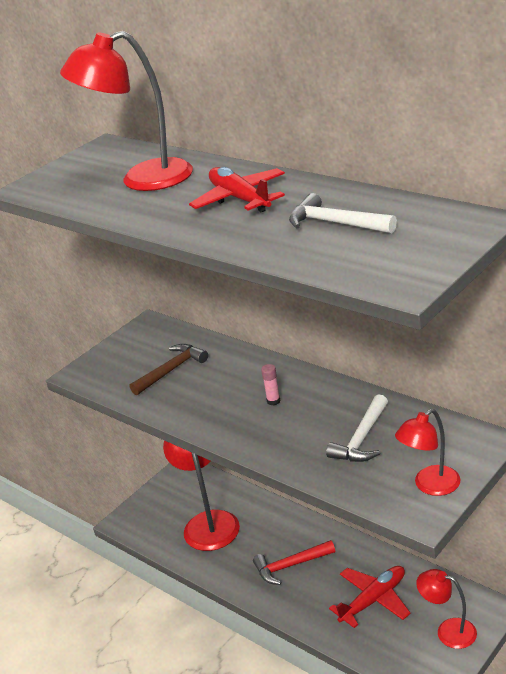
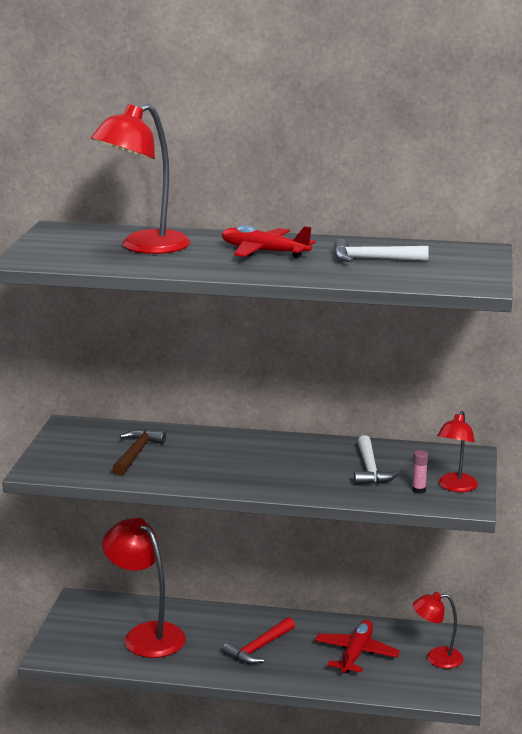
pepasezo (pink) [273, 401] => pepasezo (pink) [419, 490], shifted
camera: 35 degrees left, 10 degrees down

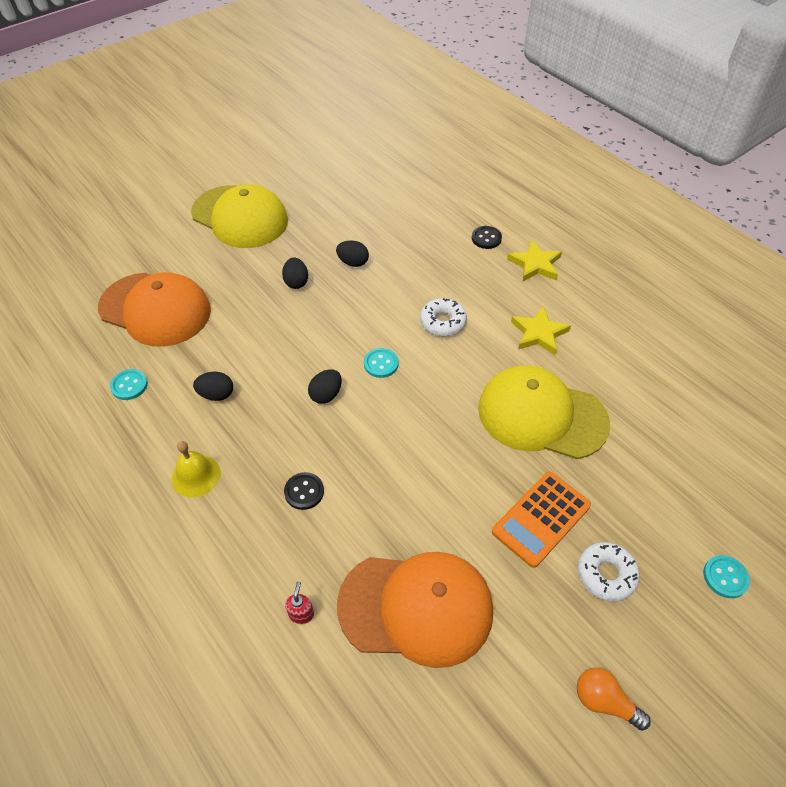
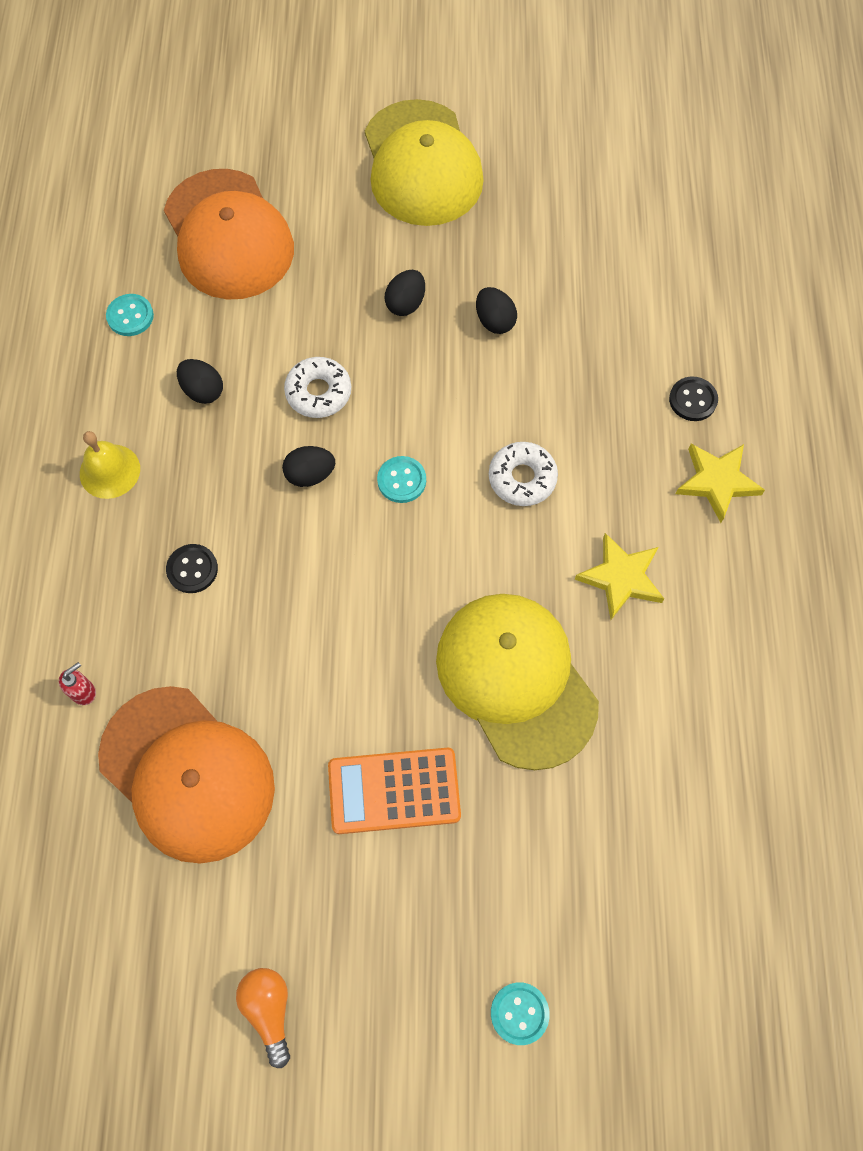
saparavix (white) [606, 574] => saparavix (white) [318, 392], shifted
camera: 40 degrees right, 15 degrees up

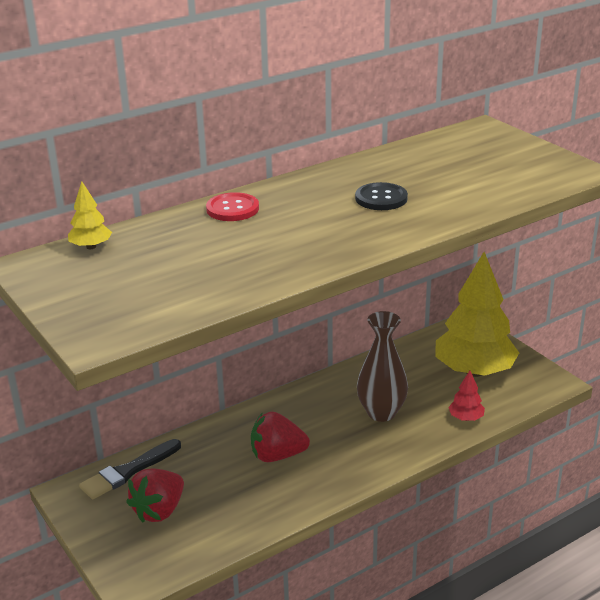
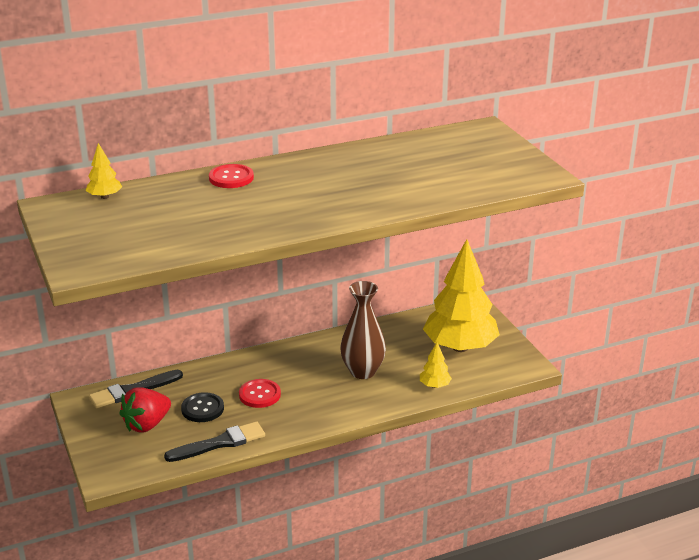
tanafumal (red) [277, 455] => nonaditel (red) [259, 395]
nonaditel (black) [381, 198] => nonaditel (black) [202, 409], shifted
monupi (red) [466, 418] => monupi (yellow) [434, 385]
nothing => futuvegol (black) [220, 443]
camera: 10 degrees right, 0 degrees up

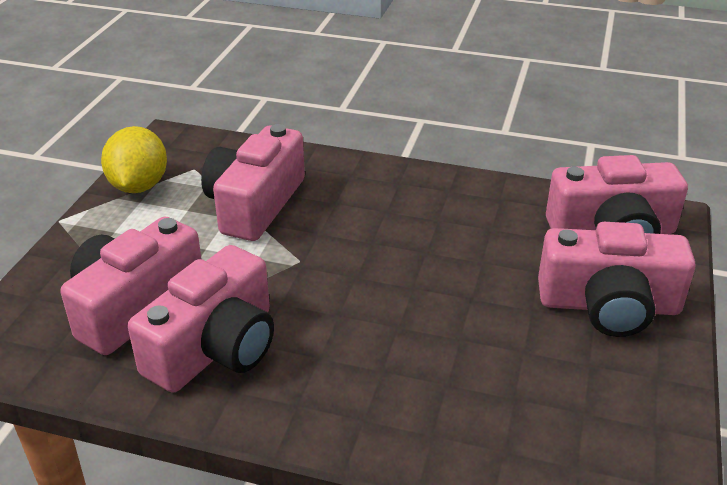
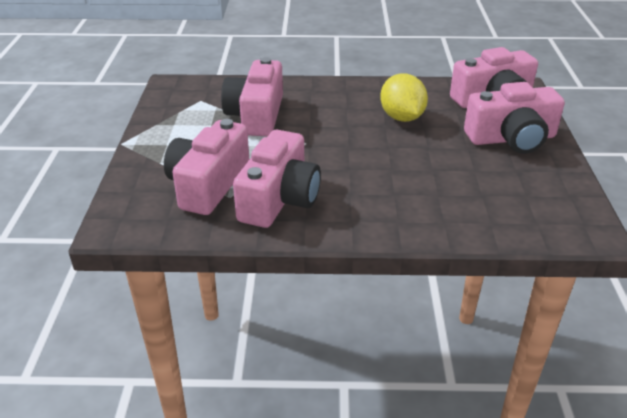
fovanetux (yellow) [139, 186] => fovanetux (yellow) [401, 117], shifted
camera: 15 degrees left, 0 degrees up

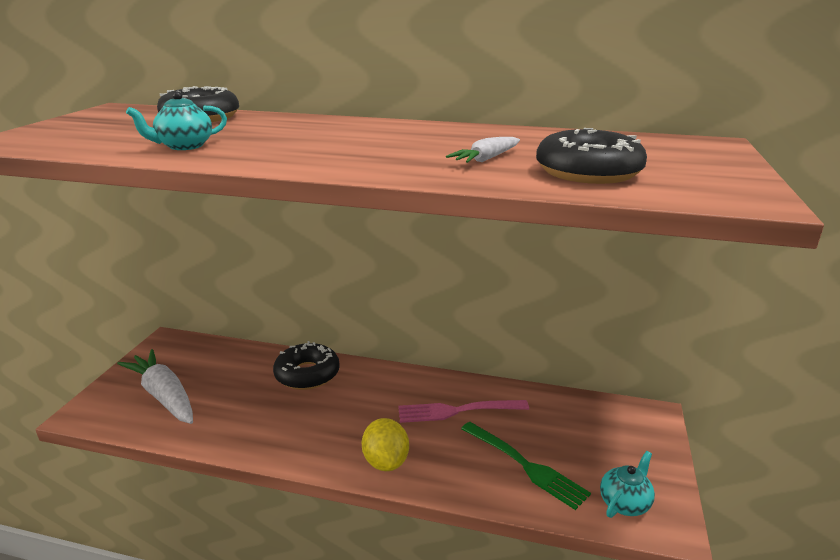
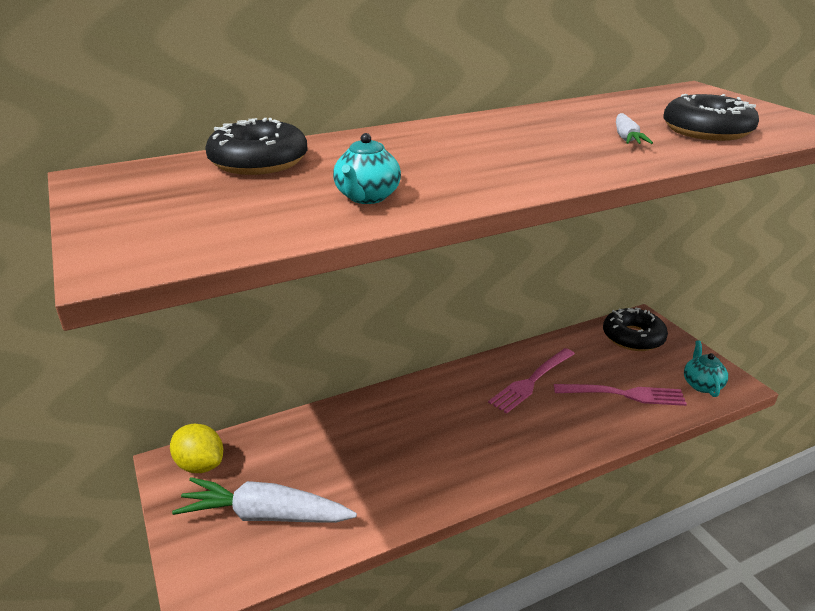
saparavix (black) [307, 374] => saparavix (black) [633, 337], shifted
fovanetux (yellow) [386, 462] => fovanetux (yellow) [200, 465], shifted
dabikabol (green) [524, 465] => dabikabol (pink) [623, 394]
camera: 40 degrees left, 5 degrees up

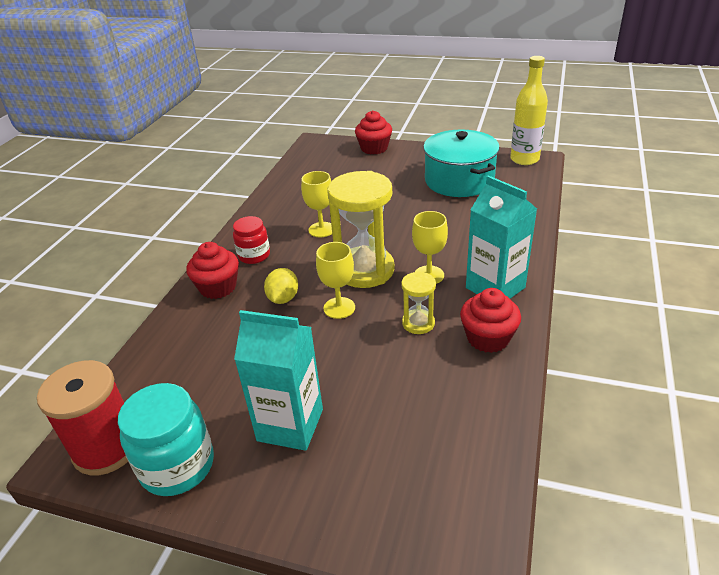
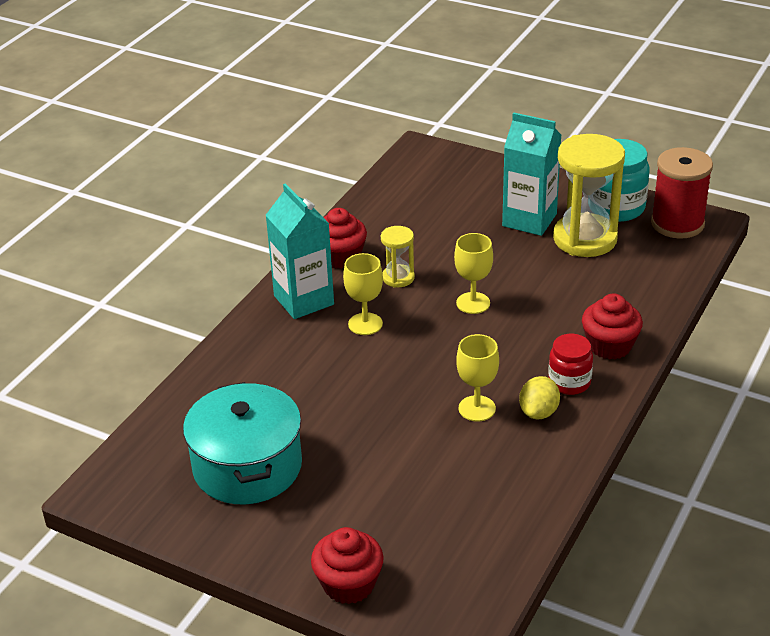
fovanetux (yellow) [283, 298] => fovanetux (yellow) [539, 412], shifted
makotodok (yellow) [365, 270] => makotodok (yellow) [585, 239], shifted
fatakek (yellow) [524, 159] => nothing
camera: 170 degrees left, 0 degrees up

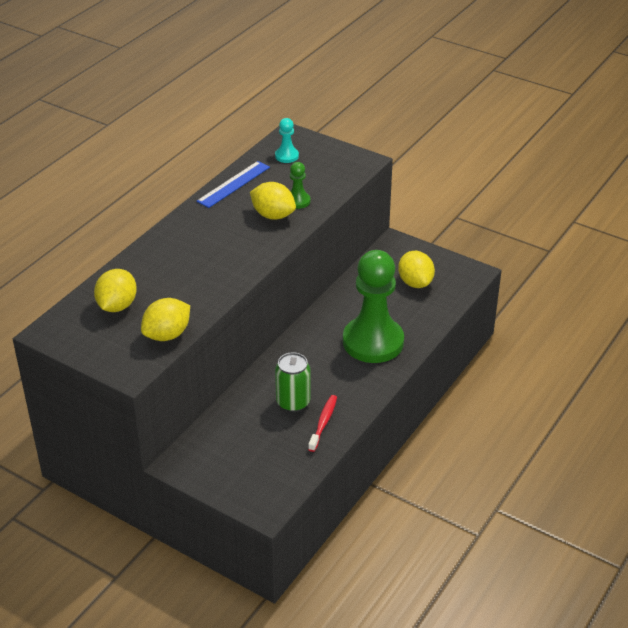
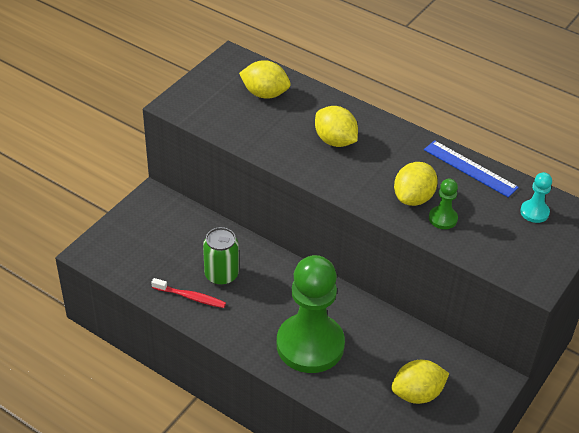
fovanetux (yellow) [167, 335] => fovanetux (yellow) [335, 141], shifted
camera: 90 degrees right, 5 degrees up

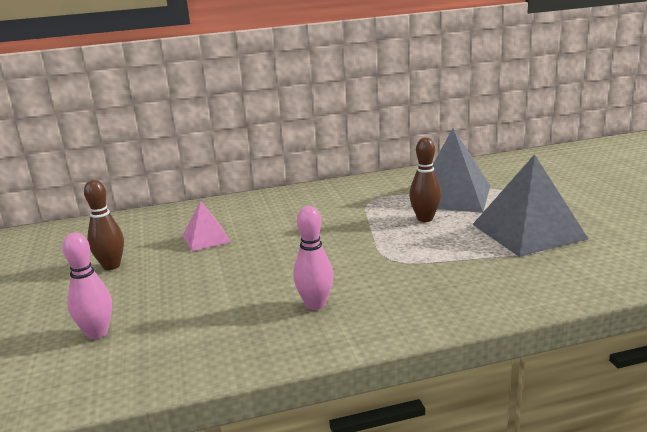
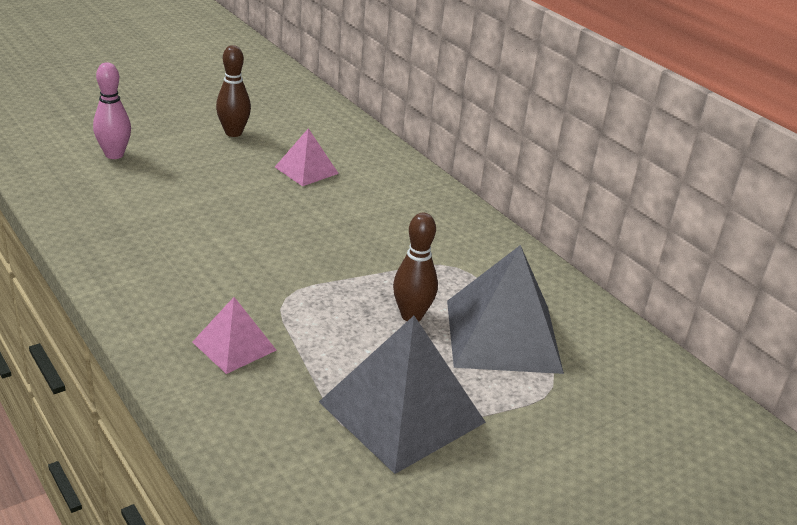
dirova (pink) [315, 304] => nothing
nothing => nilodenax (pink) [234, 346]
camera: 65 degrees right, 10 degrees up

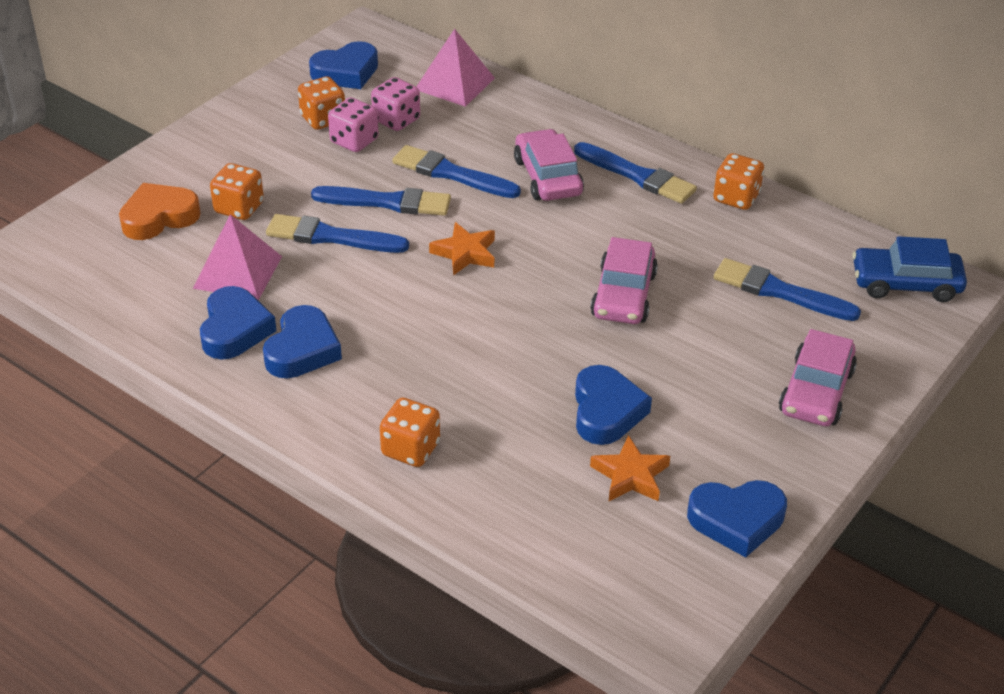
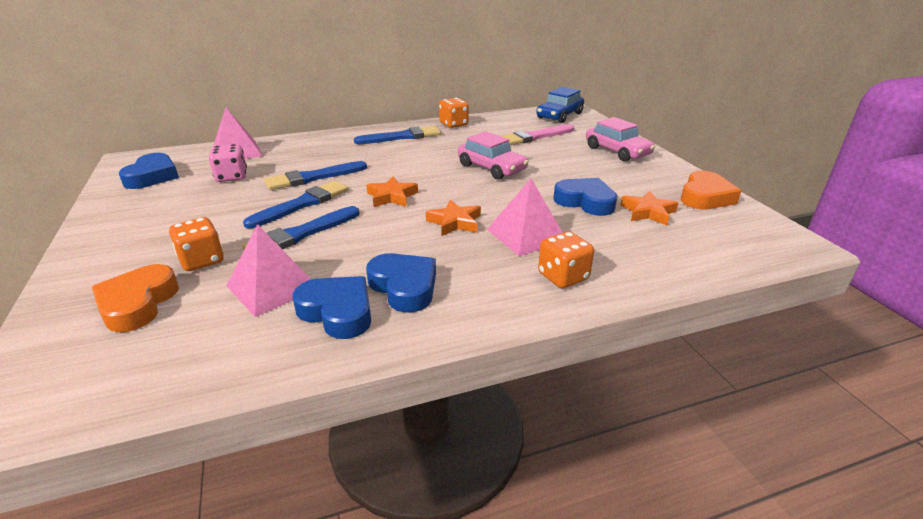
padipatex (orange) [323, 119] => nothing
padipatex (pink) [354, 141] => nothing
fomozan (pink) [547, 177] => nothing
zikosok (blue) [736, 520] => zikosok (orange) [705, 197]
futuvegol (blue) [779, 291] => futuvegol (pink) [535, 137]
nothing => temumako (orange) [455, 222]
nothing => nilodenax (pink) [526, 235]
camera: 55 degrees left, 10 degrees down

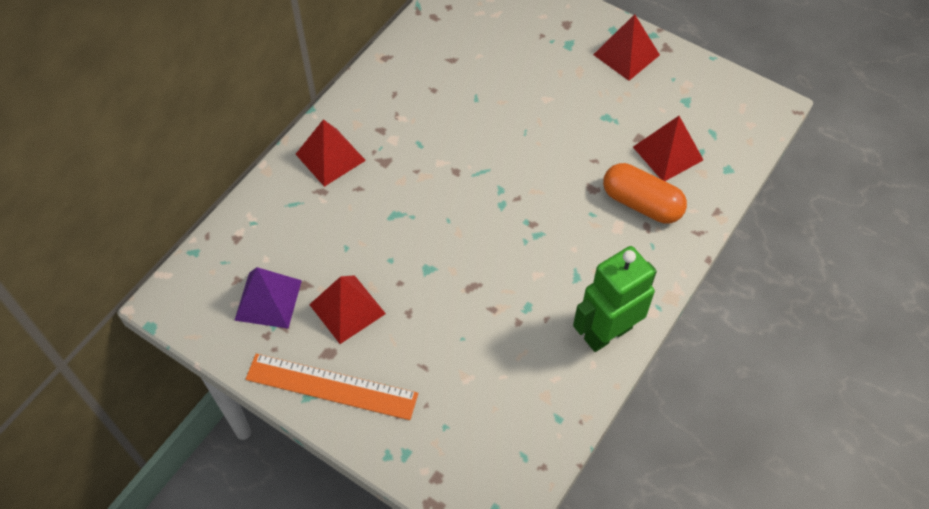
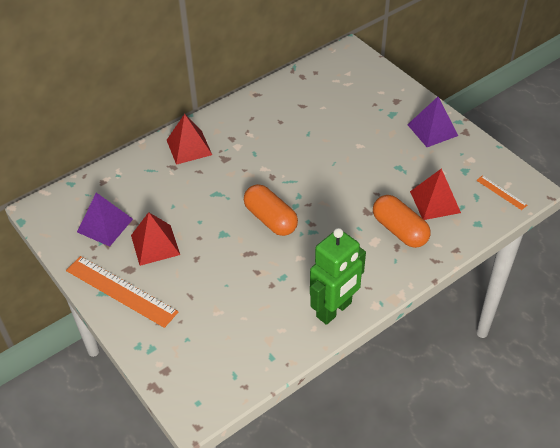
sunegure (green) [607, 333] => sunegure (green) [334, 310], 150 degrees clockwise
nilodenax (red) [626, 54] => nilodenax (purple) [432, 130]
nothing => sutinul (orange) [270, 219]
nothing => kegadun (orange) [501, 192]
camera: 20 degrees right, 10 degrees down

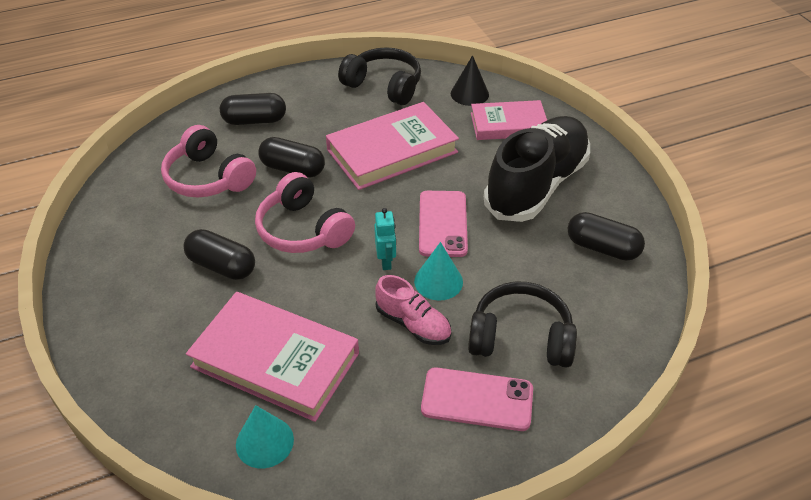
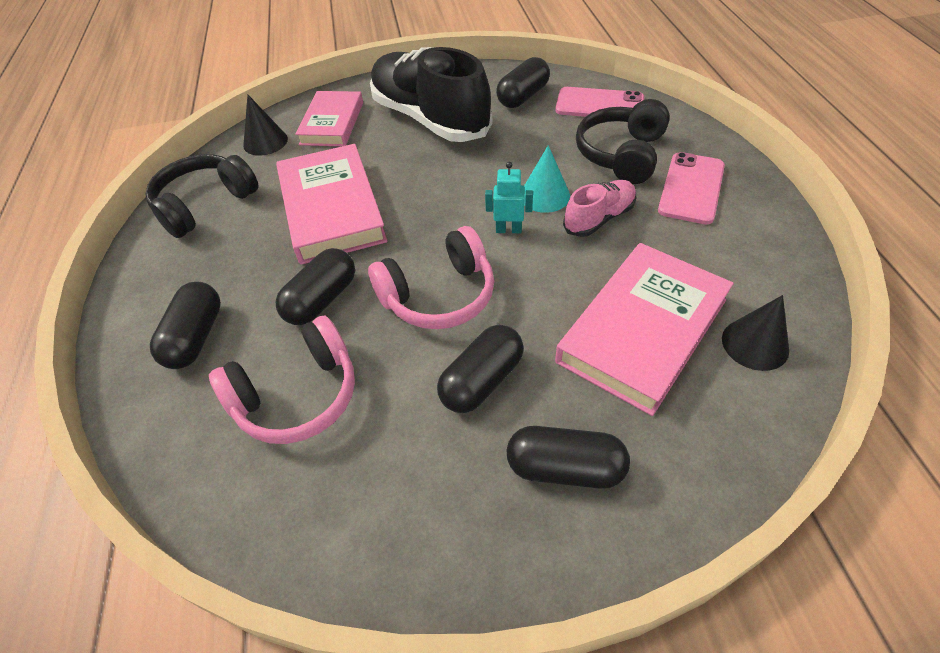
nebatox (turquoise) [264, 442] => nebatox (black) [755, 344]
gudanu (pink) [443, 224] => gudanu (pink) [599, 105], shifted
nothing => sutinul (black) [565, 468]
camera: 75 degrees left, 5 degrees up

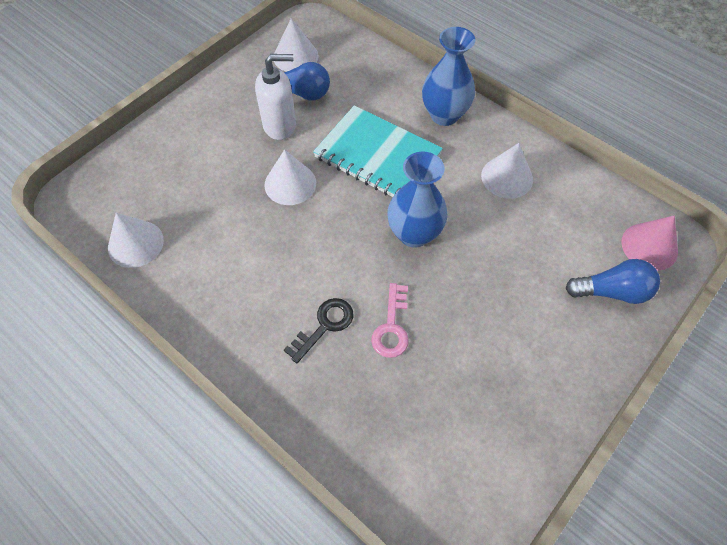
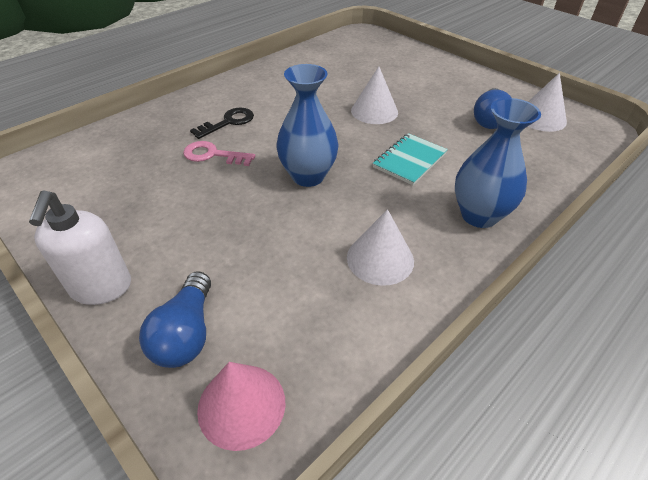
nebatox (white) [135, 243] => nothing
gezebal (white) [280, 125] => gezebal (white) [101, 288], shifted
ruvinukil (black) [324, 326] => ruvinukil (black) [228, 122], 90 degrees counterclockwise
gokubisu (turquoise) [377, 156] => gokubisu (turquoise) [409, 160], x0.60
camera: 95 degrees right, 15 degrees down

